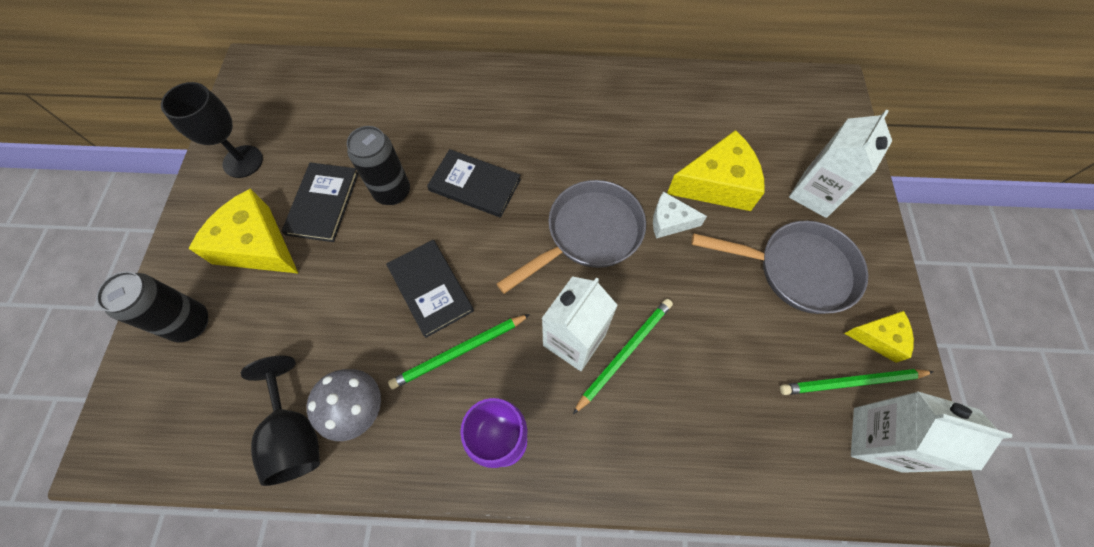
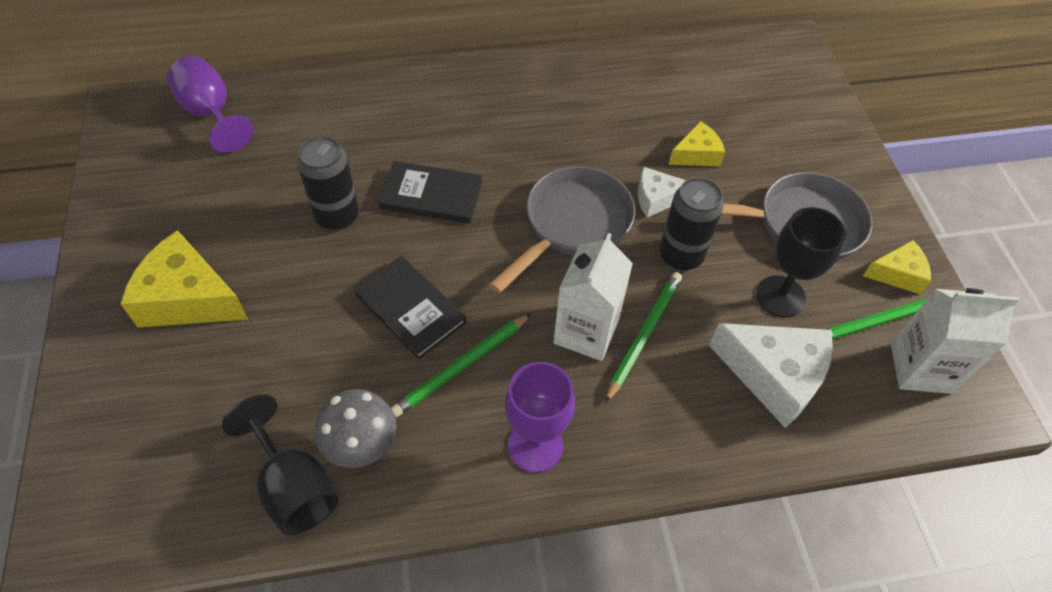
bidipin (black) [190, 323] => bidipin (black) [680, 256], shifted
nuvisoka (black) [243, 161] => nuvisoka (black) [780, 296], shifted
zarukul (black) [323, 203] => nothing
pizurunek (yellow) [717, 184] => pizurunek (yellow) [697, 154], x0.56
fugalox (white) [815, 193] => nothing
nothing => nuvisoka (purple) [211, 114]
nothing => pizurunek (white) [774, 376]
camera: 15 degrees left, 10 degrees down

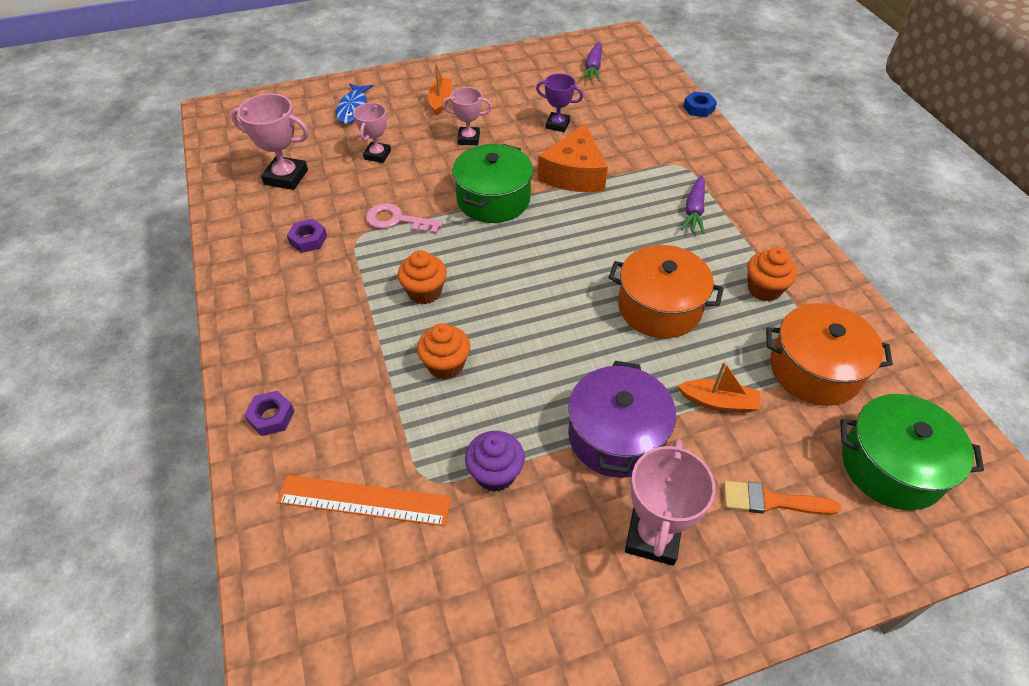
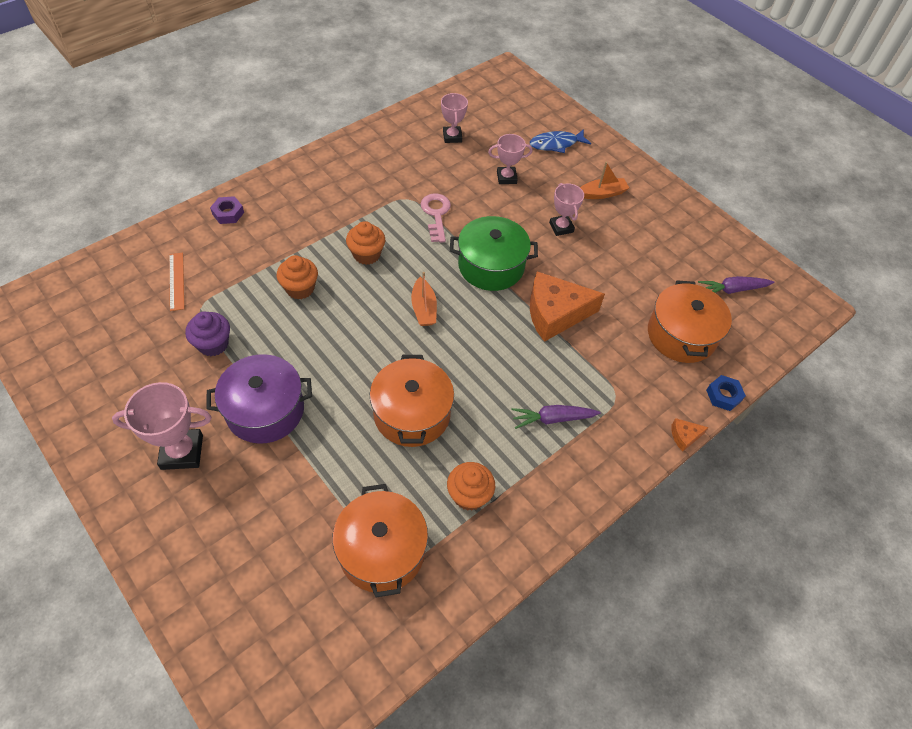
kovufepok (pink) [286, 177] => kovufepok (pink) [452, 137], x0.65
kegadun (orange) [364, 500] => kegadun (orange) [177, 281], x0.64
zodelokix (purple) [308, 240] => nothing
kovufepok (purple) [557, 125] => nothing
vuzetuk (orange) [718, 402] => vuzetuk (orange) [424, 308], shifted
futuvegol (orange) [771, 501] => nothing
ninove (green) [891, 466] => nothing
nothing => ninove (orange) [681, 335]
nothing => pizurunek (orange) [684, 436]
camera: 65 degrees right, 5 degrees up

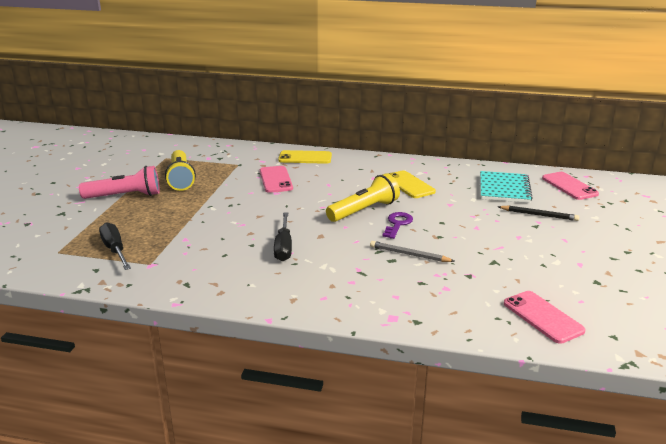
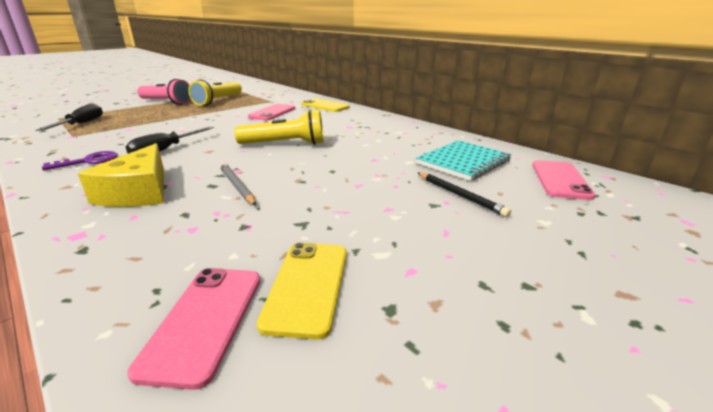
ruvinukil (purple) [397, 224] => ruvinukil (purple) [89, 161], shifted
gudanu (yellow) [409, 185] => gudanu (yellow) [307, 286], shifted
nothing => pizurunek (yellow) [139, 192]
camera: 35 degrees right, 0 degrees up

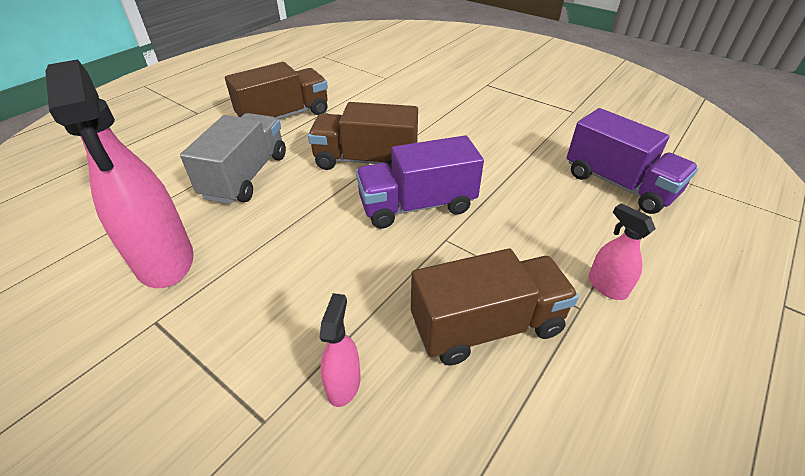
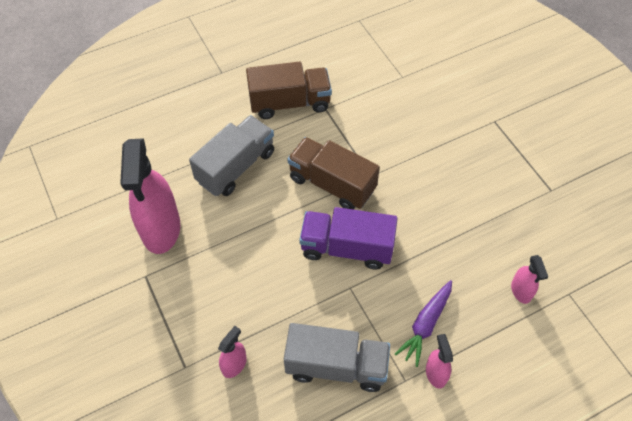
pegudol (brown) [486, 326] => pegudol (grey) [336, 366]
pegudol (purple) [618, 184] => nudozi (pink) [521, 291]
nothing => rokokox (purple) [425, 324]
camera: 25 degrees right, 15 degrees up

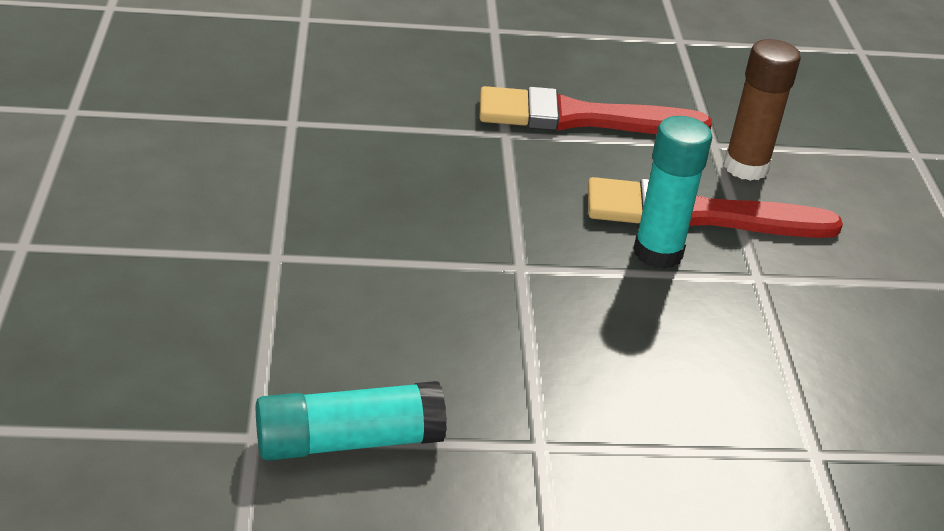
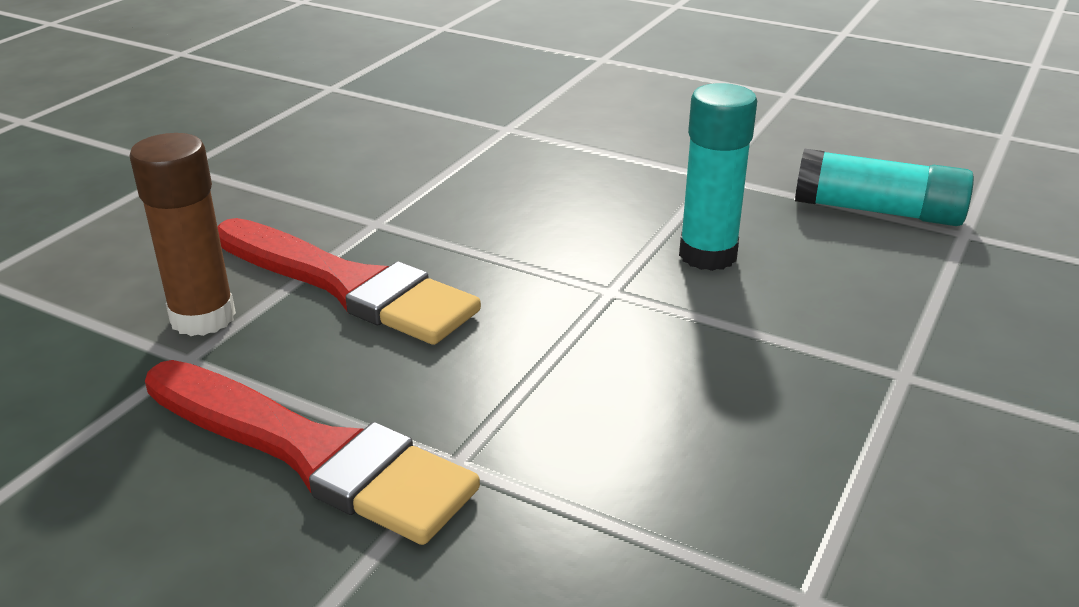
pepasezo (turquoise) [658, 253] => pepasezo (turquoise) [708, 255], shifted
camera: 145 degrees left, 5 degrees down

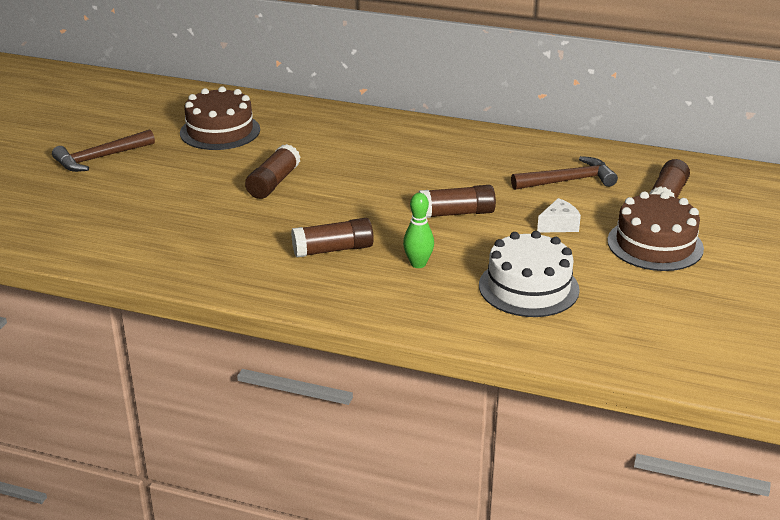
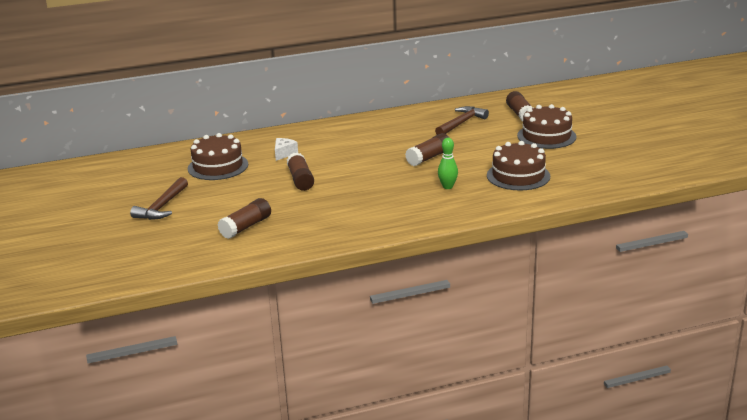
pepasezo (brown) [333, 250] => pepasezo (brown) [246, 227], shifted
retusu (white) [528, 287] => retusu (brown) [518, 176]
pizurunek (white) [559, 225] => pizurunek (white) [284, 153], shifted
camera: 35 degrees left, 5 degrees down

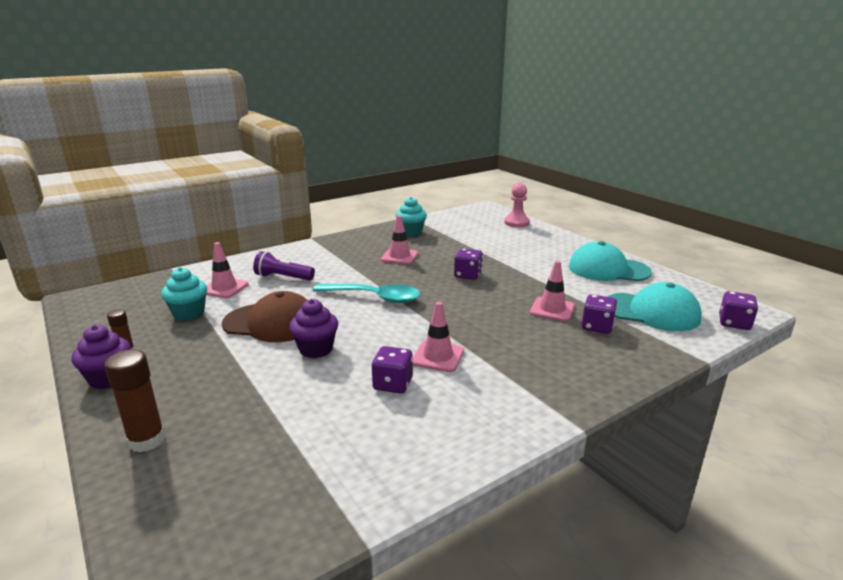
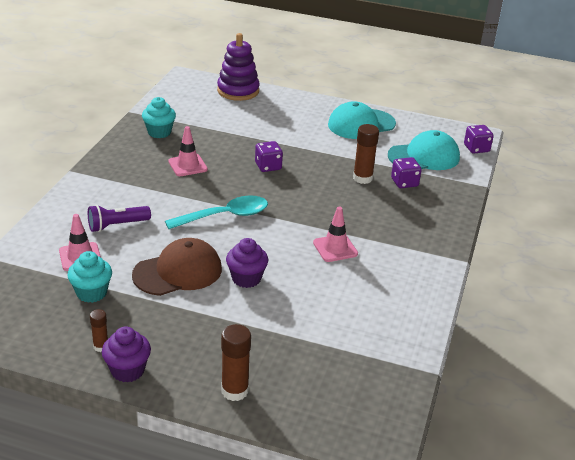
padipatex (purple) [393, 384] => nothing
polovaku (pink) [516, 223] => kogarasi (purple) [238, 91]
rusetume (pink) [552, 309] => pepasezo (brown) [362, 178]
camera: 40 degrees left, 10 degrees up

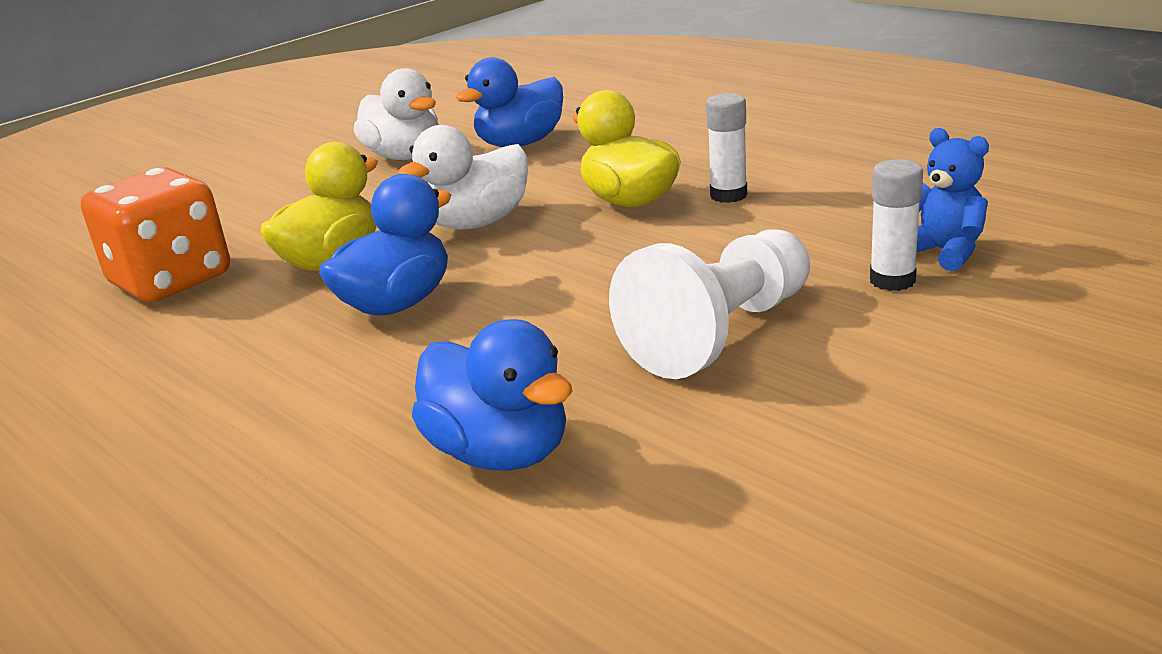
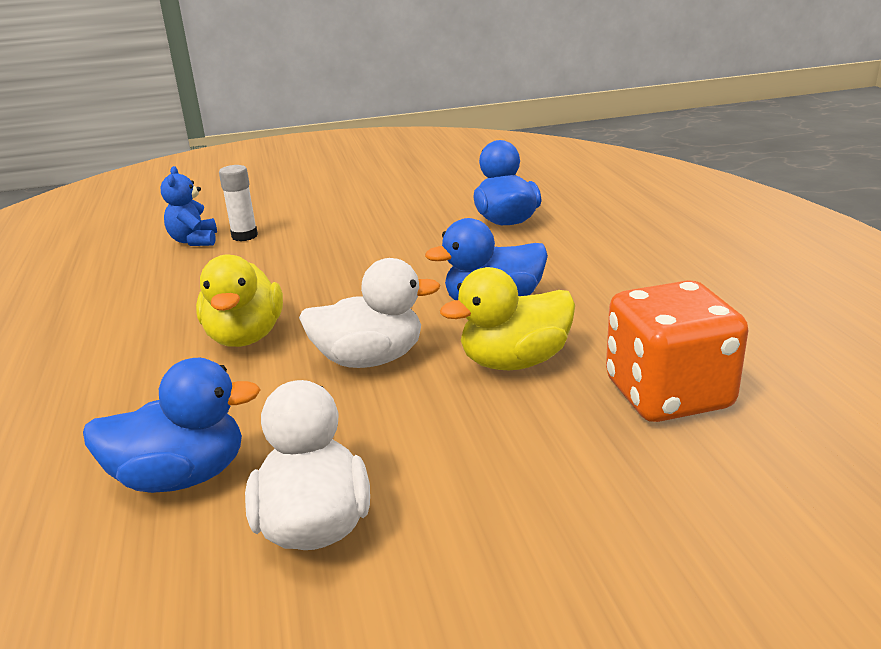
polovaku (white) [720, 334] => nothing
pepasezo (white) [728, 195] => nothing
camera: 150 degrees left, 0 degrees up

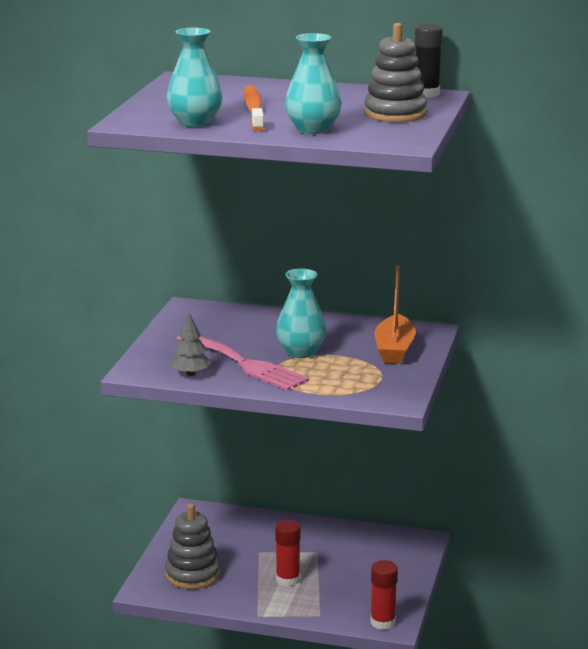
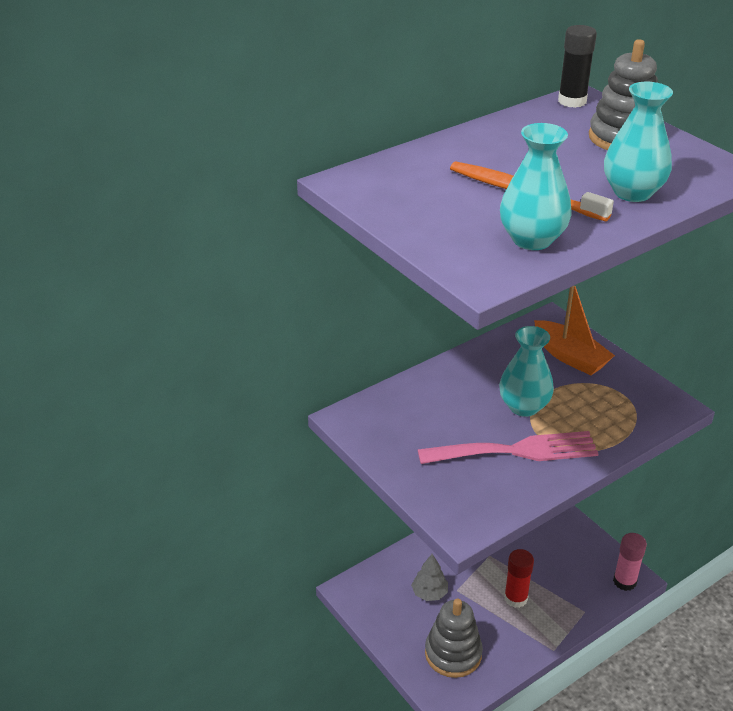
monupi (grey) [190, 374] => monupi (grey) [429, 593], shifted
pepasezo (red) [383, 622] => pepasezo (pink) [624, 581]
camera: 50 degrees left, 15 degrees up

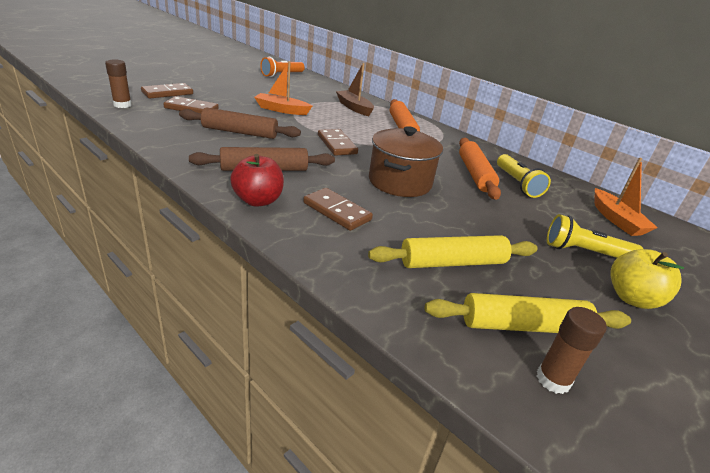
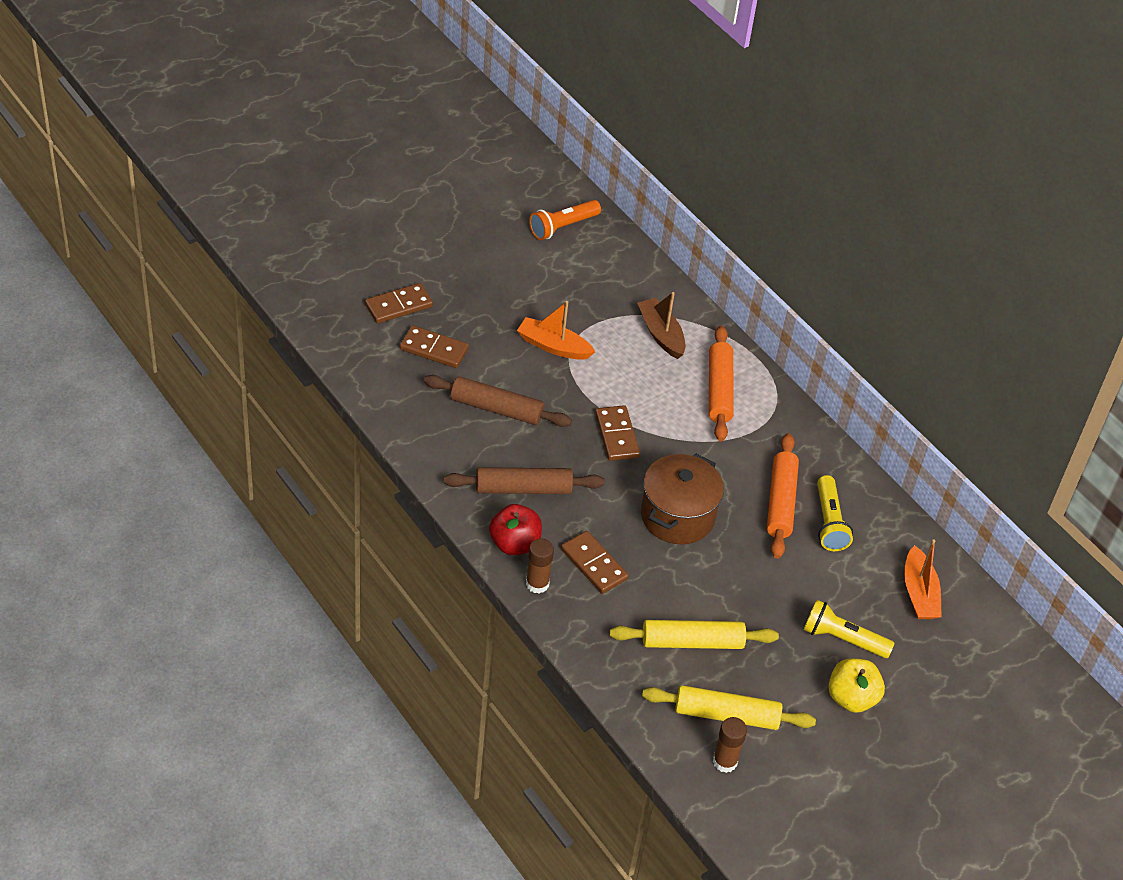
pepasezo (brown) [122, 105] => pepasezo (brown) [537, 584], shifted
camera: 10 degrees right, 15 degrees up

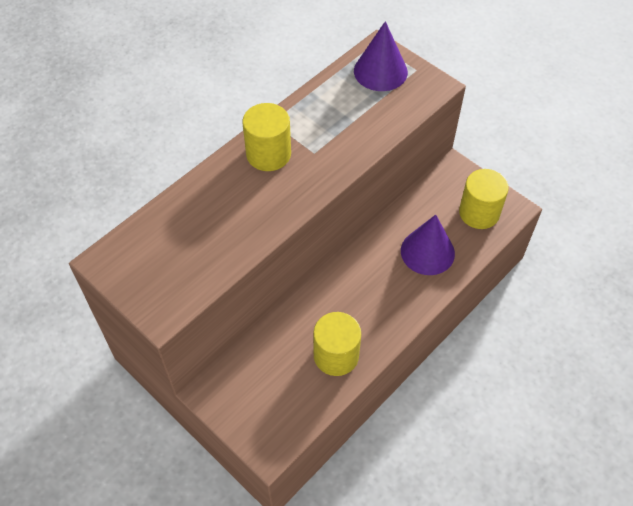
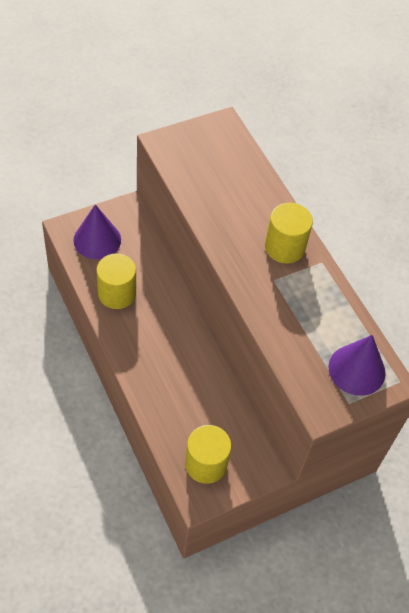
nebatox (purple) [427, 252] => nebatox (purple) [97, 240], shifted
camera: 105 degrees right, 0 degrees up

